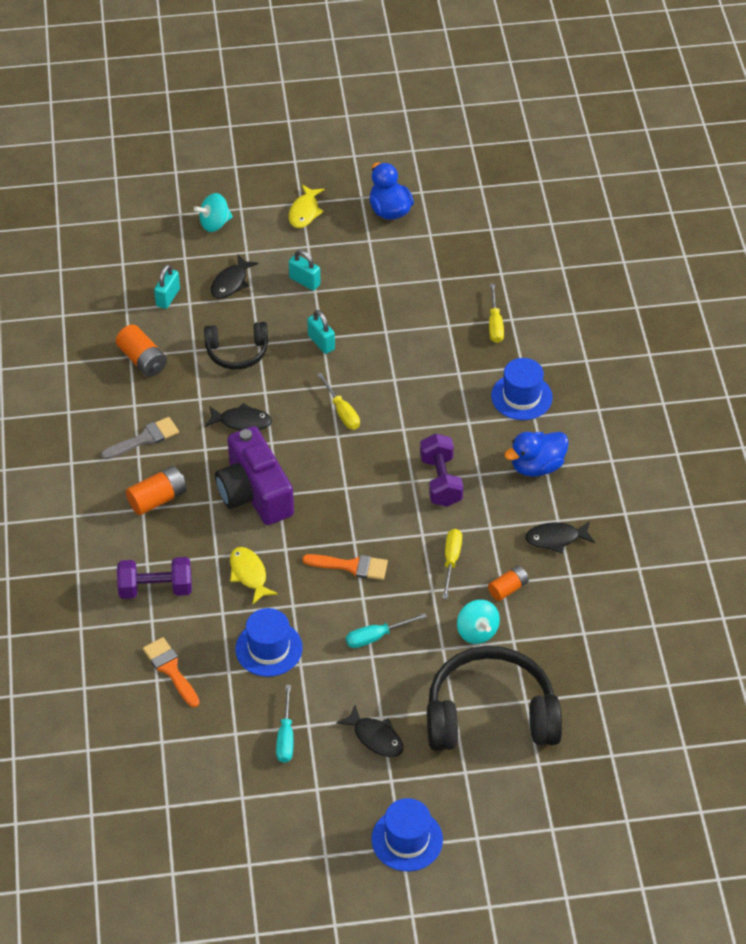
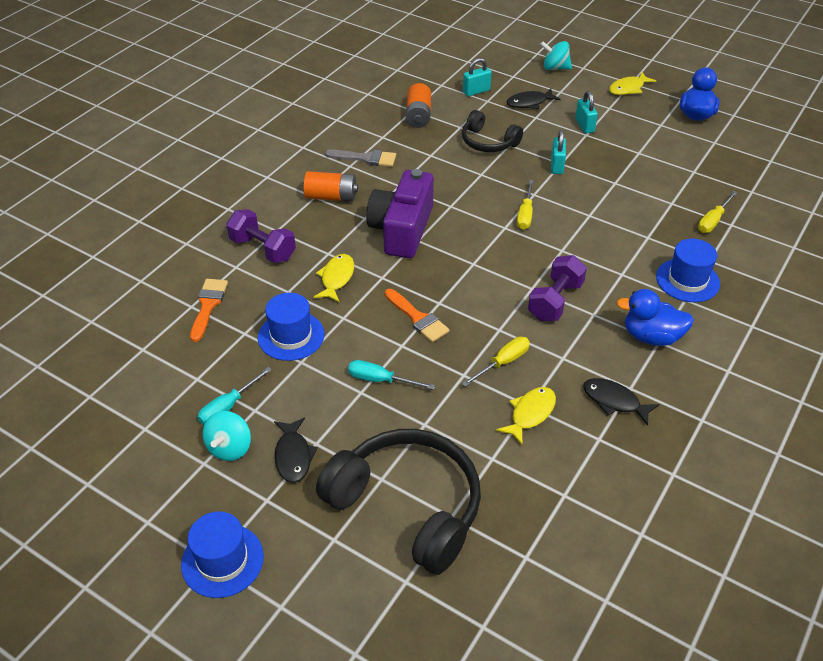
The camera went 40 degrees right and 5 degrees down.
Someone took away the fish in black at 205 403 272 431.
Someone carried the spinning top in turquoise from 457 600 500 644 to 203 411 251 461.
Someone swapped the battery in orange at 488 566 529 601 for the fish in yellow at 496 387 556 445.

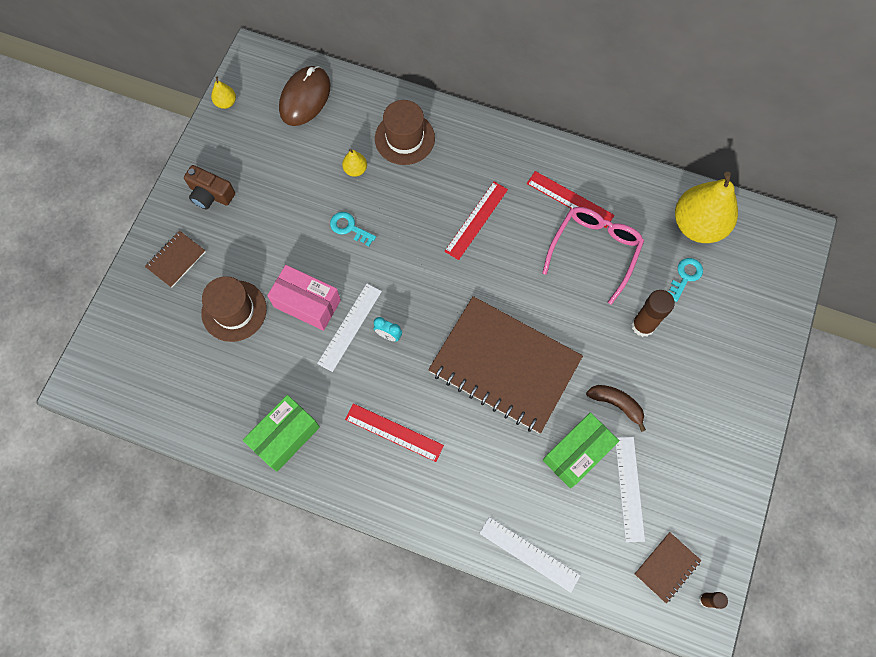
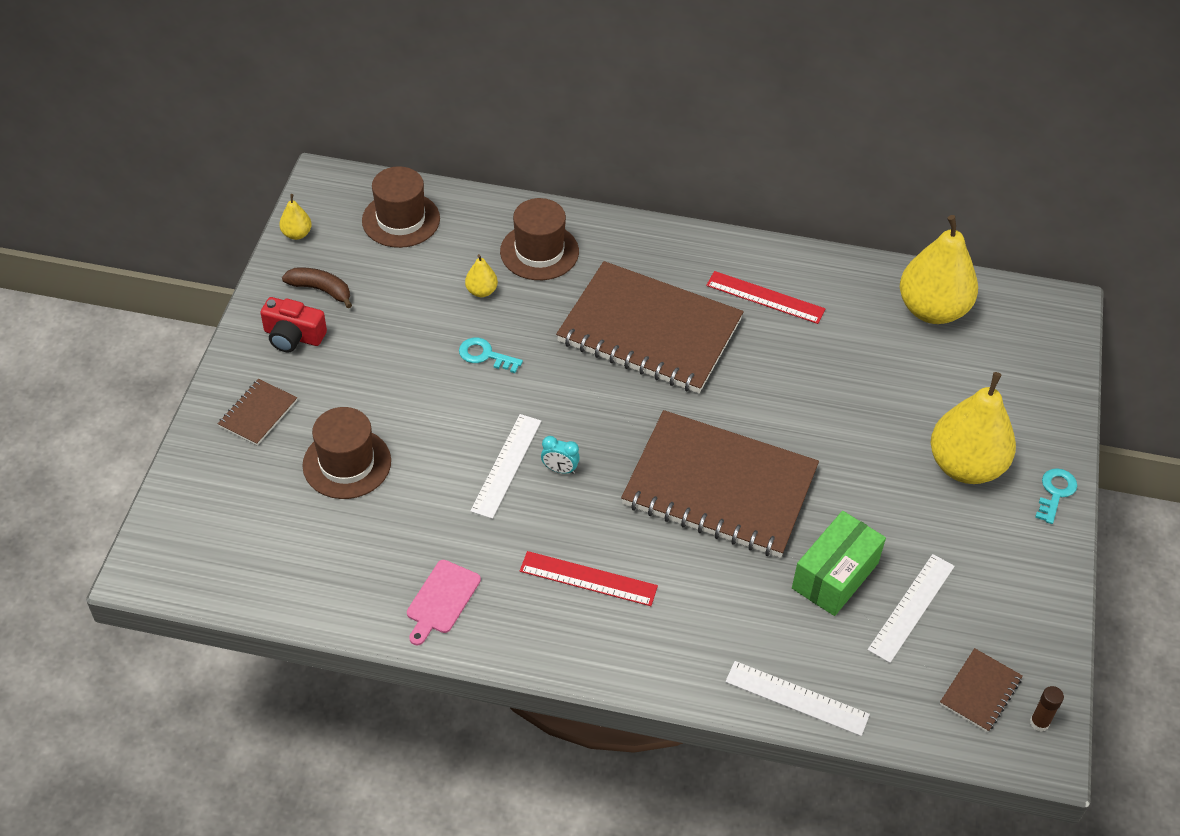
The camera went 10 degrees left and 20 degrees down.
Someone took away the box in pink at 267 265 341 331.
Someone took away the glasses in pink at 542 207 644 305.
Someone took away the glue stick in brown at 631 290 675 337.
Someone put down the pear in yellow at 931 372 1016 484.
Someone carried the banana in brown from 586 385 646 432 to 282 267 352 308.
Someone carried the key in turquoise from 667 258 703 302 to 1035 468 1077 524.
Someone swapped the box in green at 243 395 320 472 for the cutting board in pink at 407 560 481 645.
Someone swapped the mouse in brown at 279 66 330 126 for the hat in brown at 362 166 440 248.
Someone swapped the ruler in red at 444 182 508 260 for the notebook in brown at 556 261 744 394.
Someone repainted the camera in brown at 184 165 235 210, which became the camera in red at 260 297 327 352.
Someone rotated the ruler in white at 616 437 645 542 by 45 degrees clockwise.

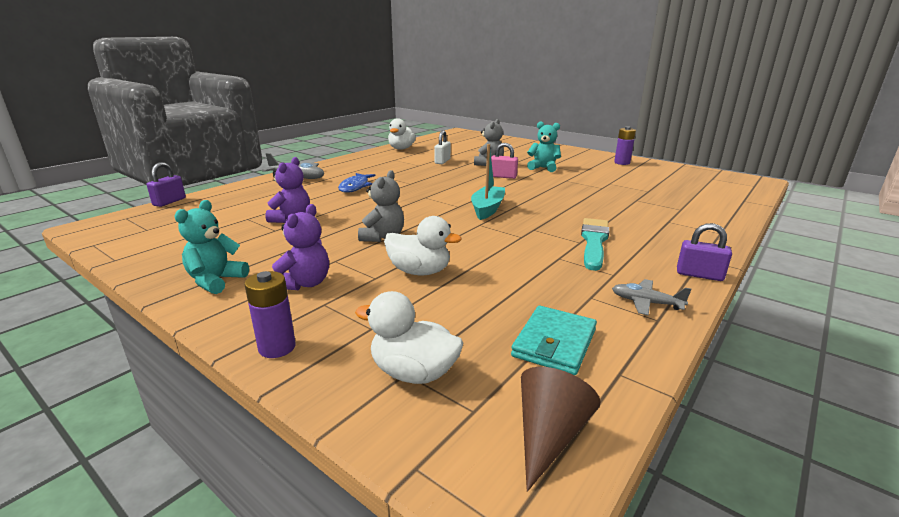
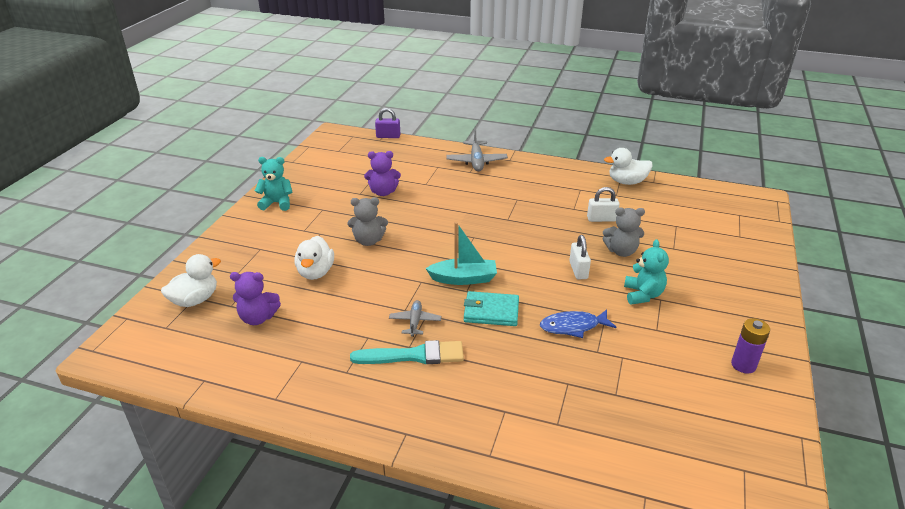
The camera went 70 degrees right and 10 degrees up.
Someone took away the battery in purple at 244 271 296 358.
Someone took away the cone in brown at 521 367 601 492.
Someone took away the padlock in purple at 677 223 732 281.
Someone carried the teddy bear in purple from 272 204 329 290 to 230 272 281 325.
Someone carried the fish in blue from 338 173 375 193 to 540 309 616 338.
Someone carried the wallet in turquoise from 511 306 597 375 to 464 291 519 326.
Someone carried the plane in grey from 612 279 691 315 to 389 300 441 337.
Someone repainted the padlock in pink at 491 143 518 179, which became the padlock in white at 569 235 591 280.
Someone rotated the duck in white at 355 291 463 384 by 45 degrees clockwise.

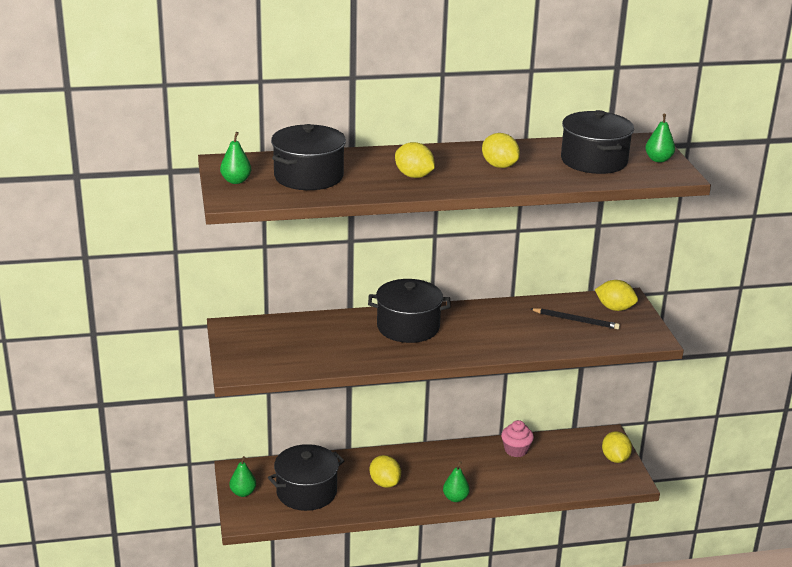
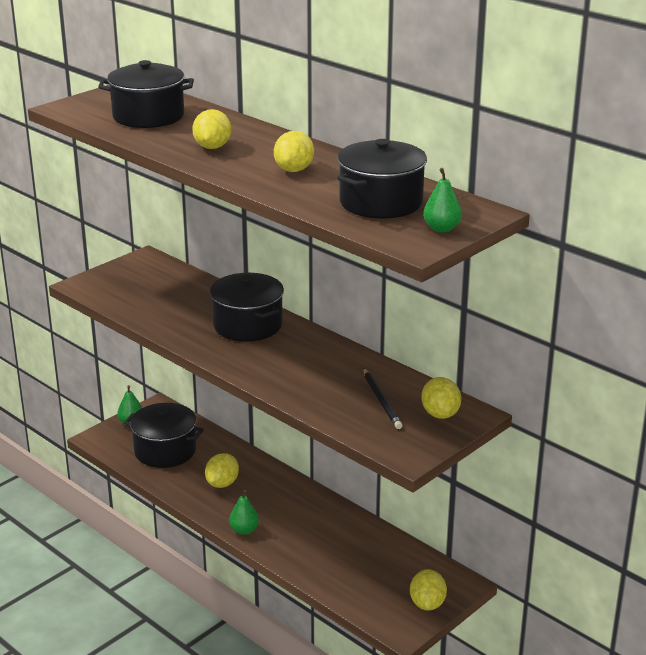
The camera went 55 degrees right and 0 degrees up.
Someone took away the pear in green at 220 132 251 184.
Someone took away the cupcake in pink at 501 420 534 457.
Someone rotated the lemon in yellow at 602 431 632 463 by 45 degrees counterclockwise.

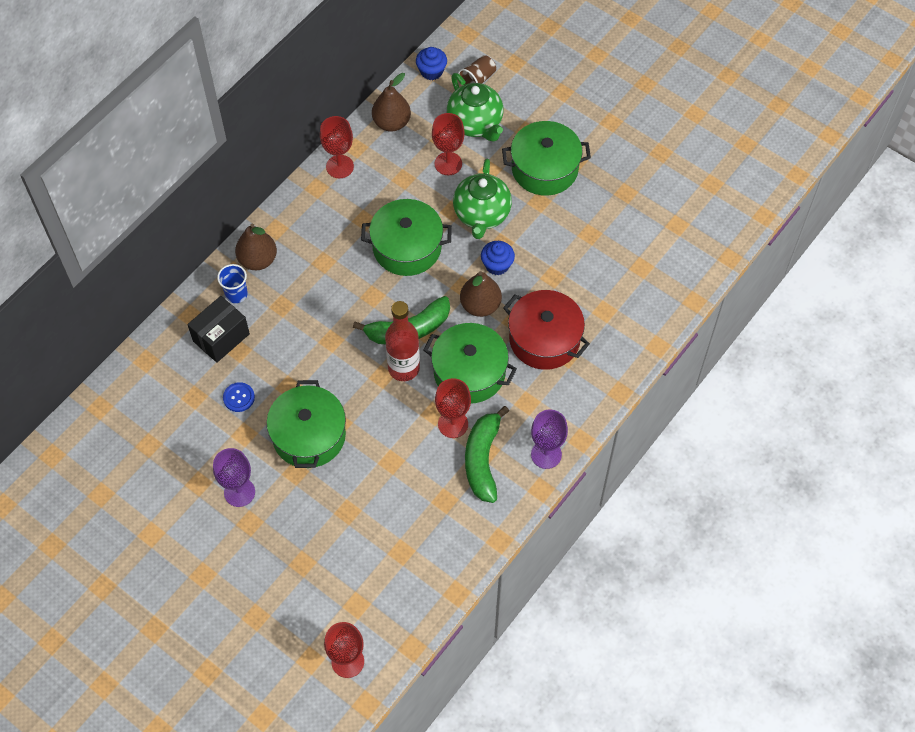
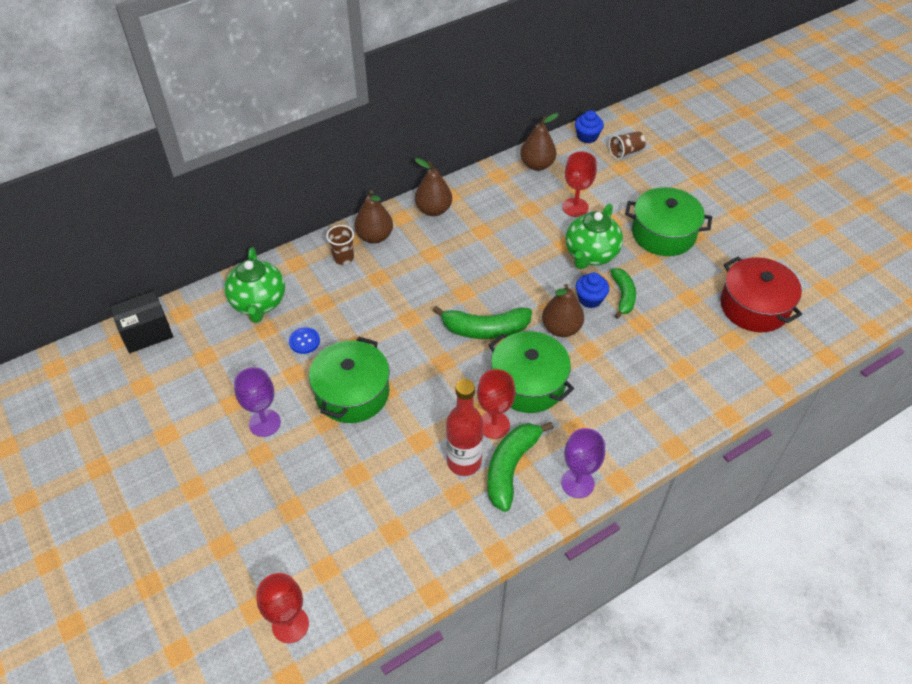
The camera went 20 degrees right and 10 degrees down.
Someone took away the goblet in red at 320 116 354 178.
Someone took away the pot in green at 361 199 452 276.
Someone put down the pear in brown at 415 158 452 216.
Someone put down the banana in green at 610 268 636 319.
Someone carried the box in black from 187 296 250 363 to 110 291 173 353.
Someone carried the bottle in red from 385 301 420 381 to 446 379 483 476.
Someone carried the teapot in green from 447 73 504 142 to 224 247 285 323.
Someone carried the pot in red from 503 290 590 370 to 720 257 802 332.
Someone repainted the cup in blue at 217 264 248 303, which became the cup in brown at 326 225 354 265.

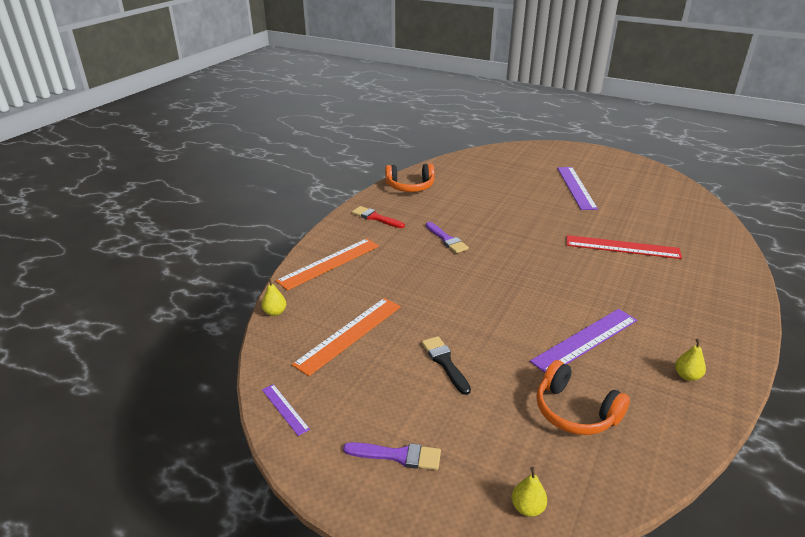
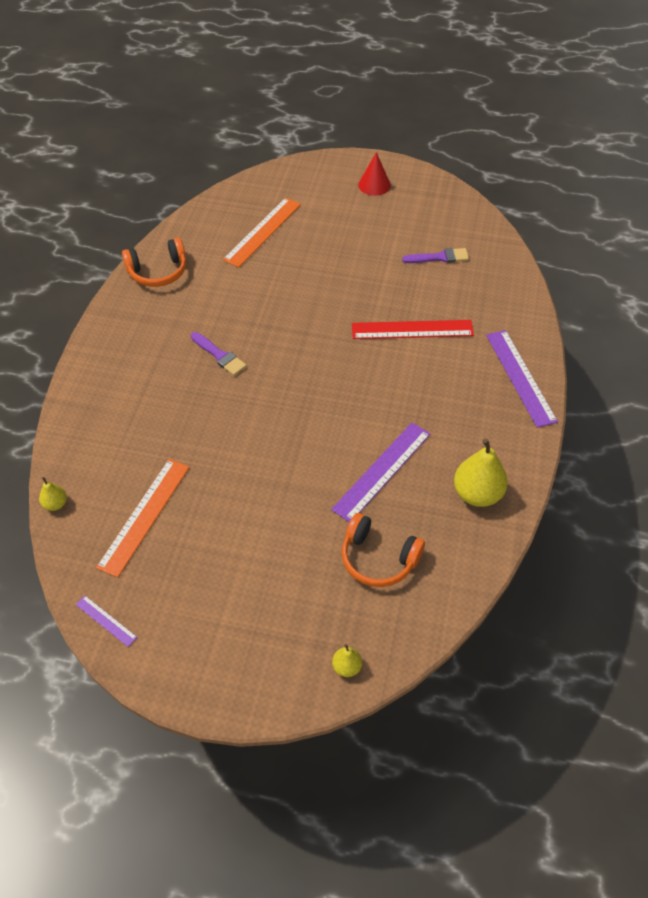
The camera went 15 degrees left and 20 degrees up.
Someone took away the brush in red at 352 206 405 228.
Someone took away the brush in black at 422 336 471 395.
Someone put down the cone in red at 358 152 391 196.
Someone carried the ruler in orange from 276 238 379 290 to 223 197 301 267.
Someone carried the brush in purple from 343 442 441 470 to 402 248 469 263.
Someone carried the ruler in purple from 557 167 598 210 to 486 330 558 428.
Someone scaled the pear in yellow at 675 339 706 381 by 1.98.

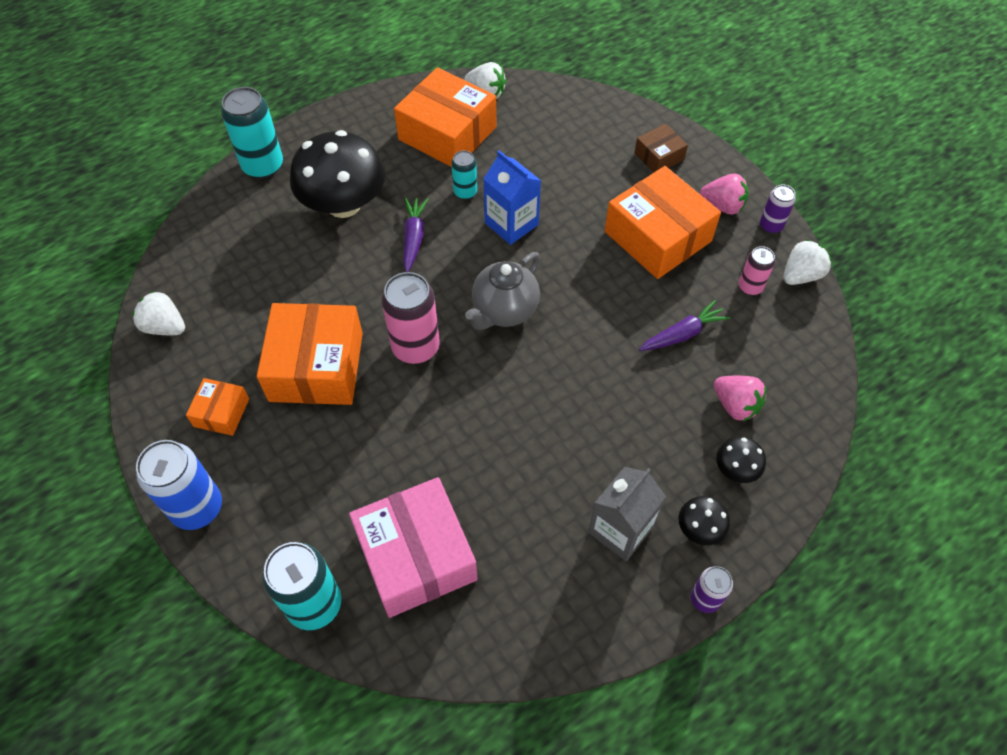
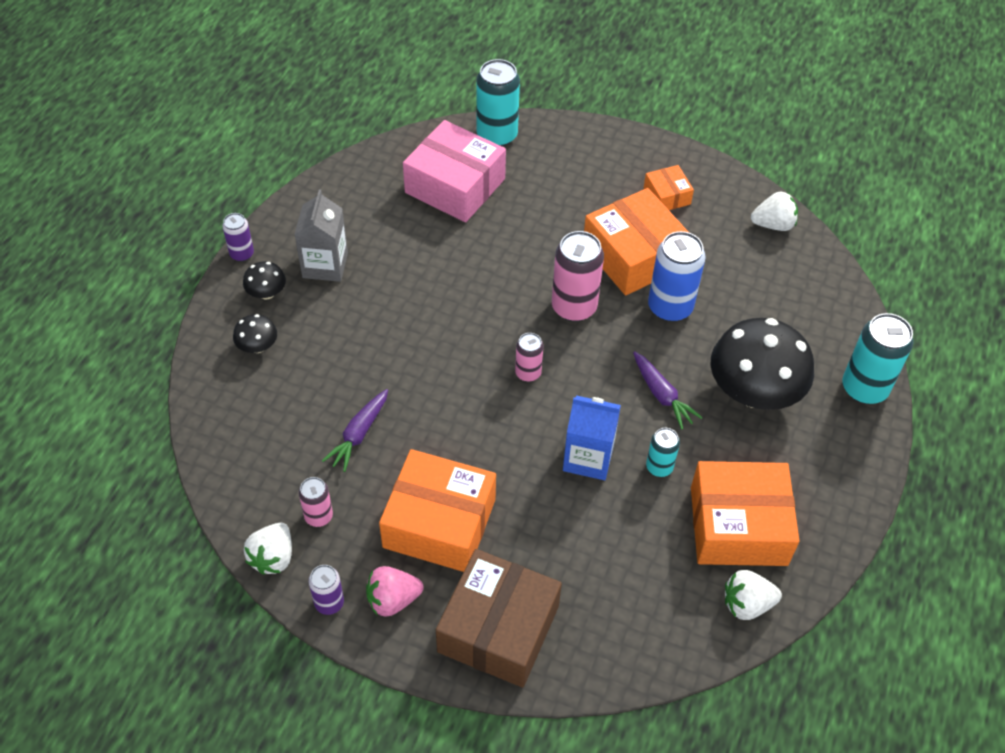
The camera went 145 degrees right and 5 degrees down.
Someone took away the strawberry in pink at 714 376 766 421.
Someone carried the can in blue from 136 440 222 530 to 648 231 706 322.
Someone swapped the teapot in grey at 465 252 540 330 for the can in pink at 515 333 543 382.
Someone scaled the box in brown at 635 124 688 172 by 2.01.

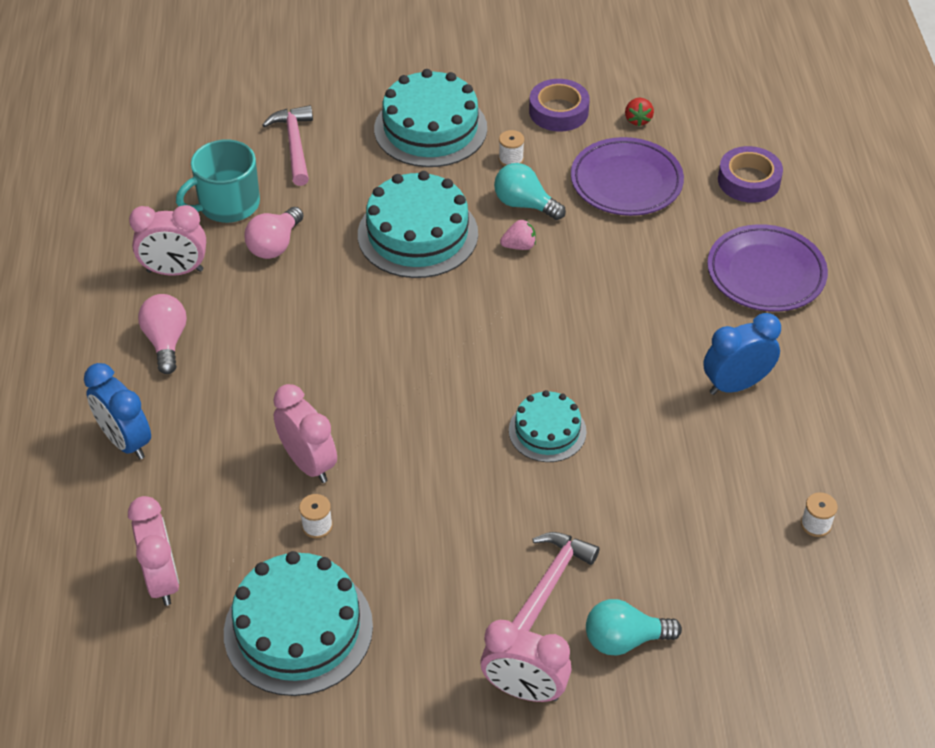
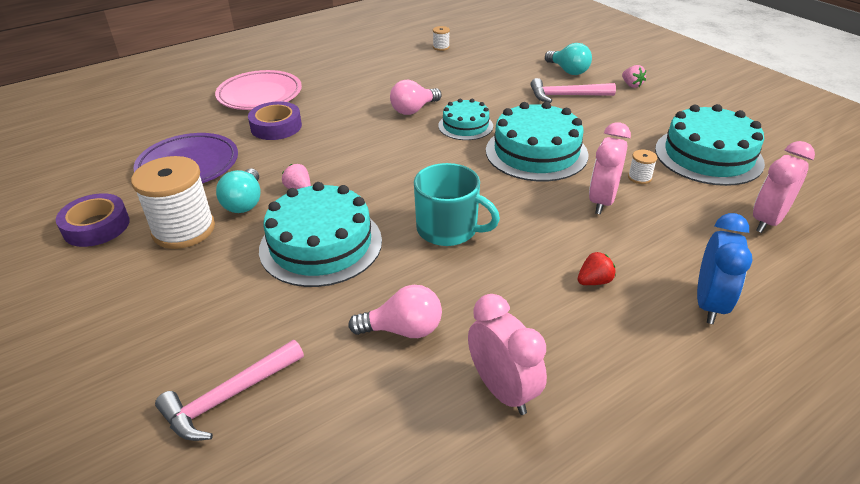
The camera went 120 degrees left and 10 degrees down.
Someone took away the clock in blue at 703 313 781 395.
Someone carried the light bulb in pink from 138 294 187 374 to 390 80 442 115.
Someone carried the mug in turquoise from 176 140 260 223 to 414 163 500 246.
Someone carried the cake in turquoise from 374 69 487 167 to 486 102 588 182.
Someone carried the strawberry in red from 625 98 654 126 to 577 252 616 285.
Someone carried the tape in purple from 718 146 783 203 to 248 101 302 140.
Someone swapped the clock in pink at 480 620 572 702 for the strawberry in pink at 622 65 646 88.
Someone repainted the plate in purple at 707 224 828 312, which became the plate in pink at 215 70 302 110.
Someone scaled the spool in white at 499 130 524 166 by 2.38.

